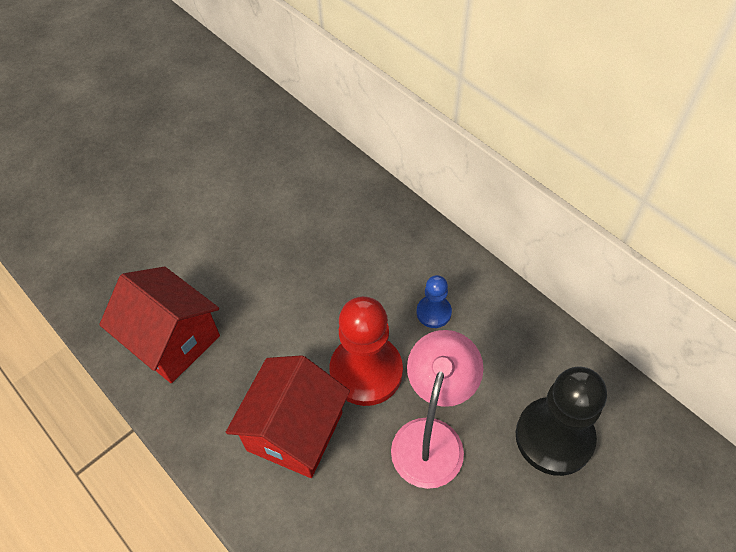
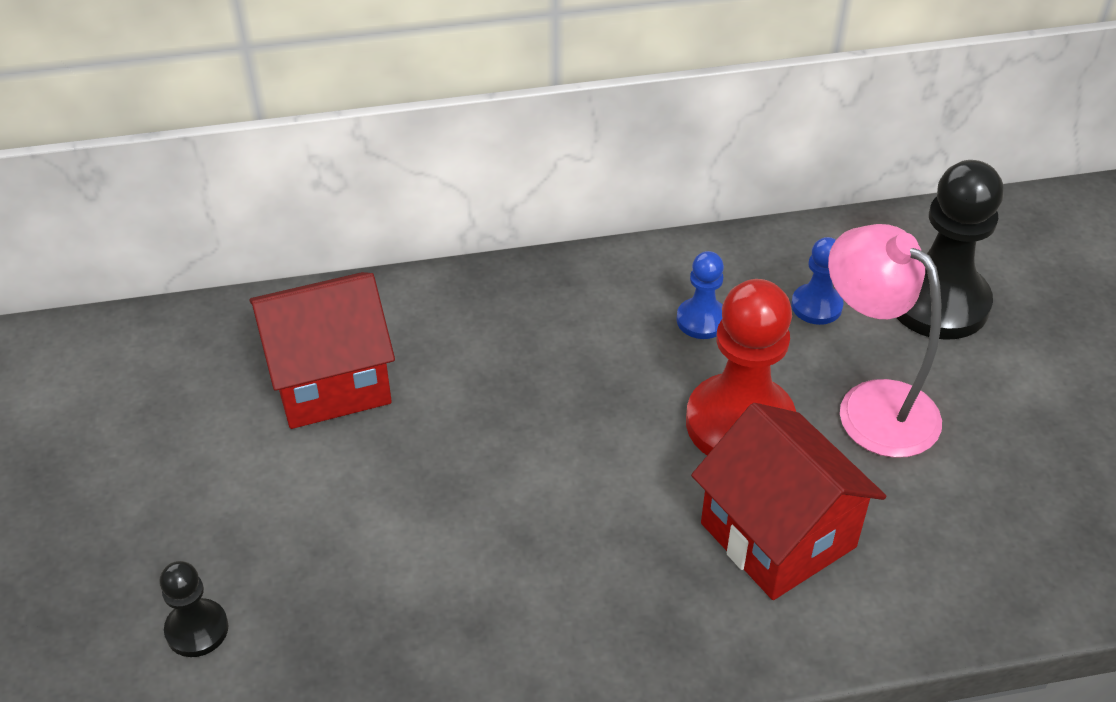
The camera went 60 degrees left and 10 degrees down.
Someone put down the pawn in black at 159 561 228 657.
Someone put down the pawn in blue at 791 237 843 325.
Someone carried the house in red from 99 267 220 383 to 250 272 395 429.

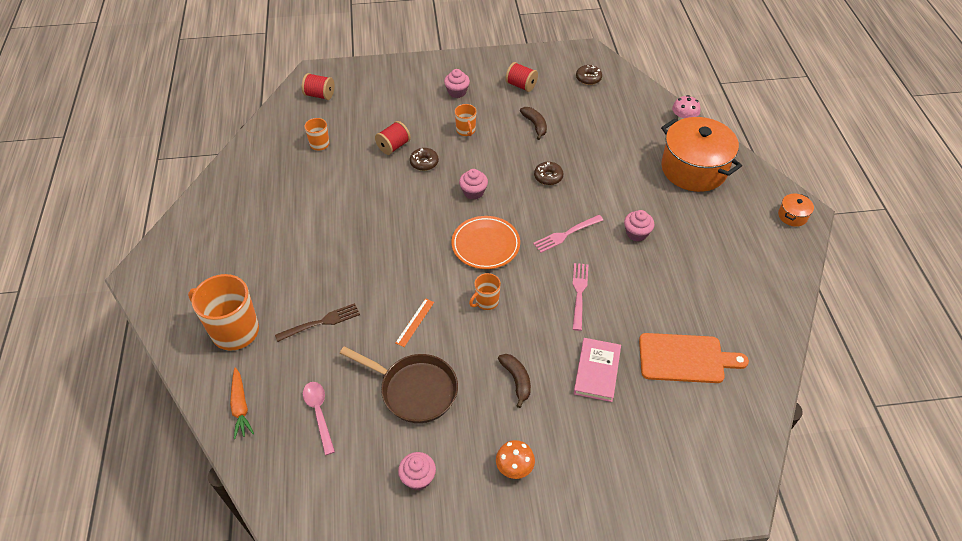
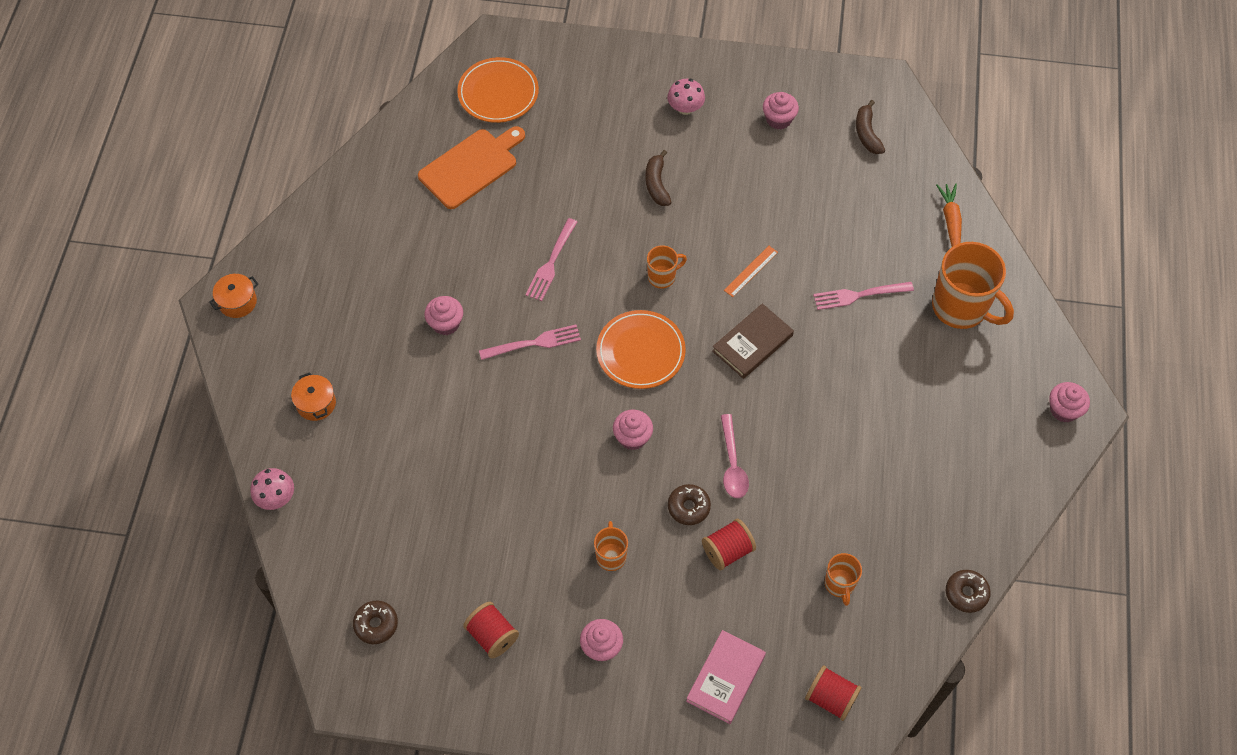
The camera went 165 degrees left and 10 degrees up.
Someone took away the pan in brown at 340 346 458 423.
Someone put down the plate in orange at 457 57 539 123.
Someone put down the book in brown at 712 304 794 379.
Someone put down the cupcake in pink at 1049 382 1090 423.
Someone carried the spoon in pink from 303 382 335 455 to 721 414 749 498.
Someone carried the banana in brown from 520 107 547 140 to 856 100 885 154.
Someone carried the donut in brown from 534 162 563 185 to 946 570 991 613.
Someone carried the book in pink from 574 338 621 402 to 686 630 766 724.
Someone repainted the fork in brown at 275 303 360 342, which became the fork in pink at 813 282 914 310.
Someone repainted the mushroom in orange at 496 440 535 479, which became the mushroom in pink at 667 79 705 115.
Someone rotated the cutting board in orange at 639 333 749 383 by 120 degrees clockwise.
Someone scaled the pot in orange at 661 117 742 192 by 0.42.

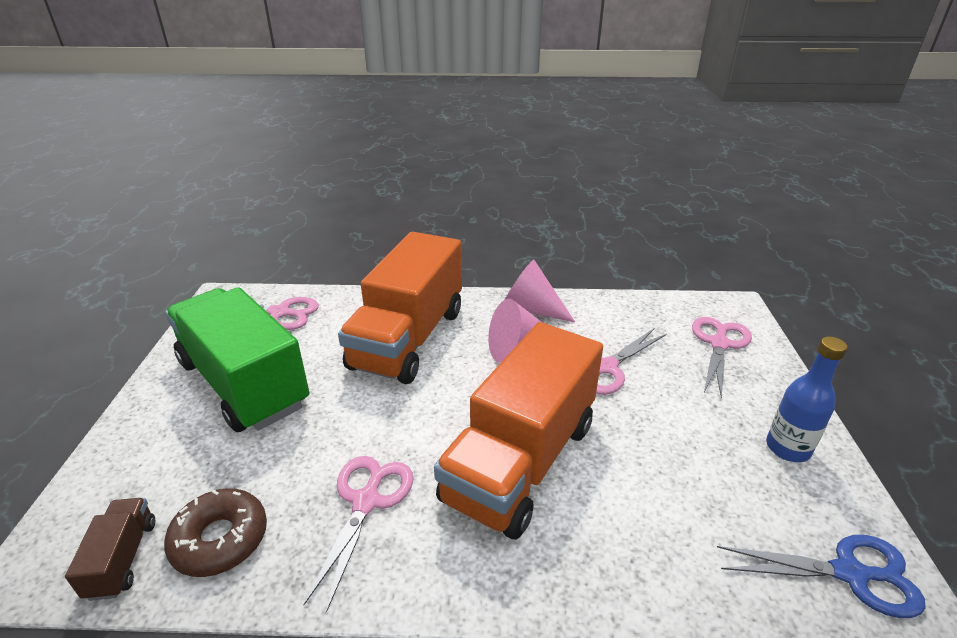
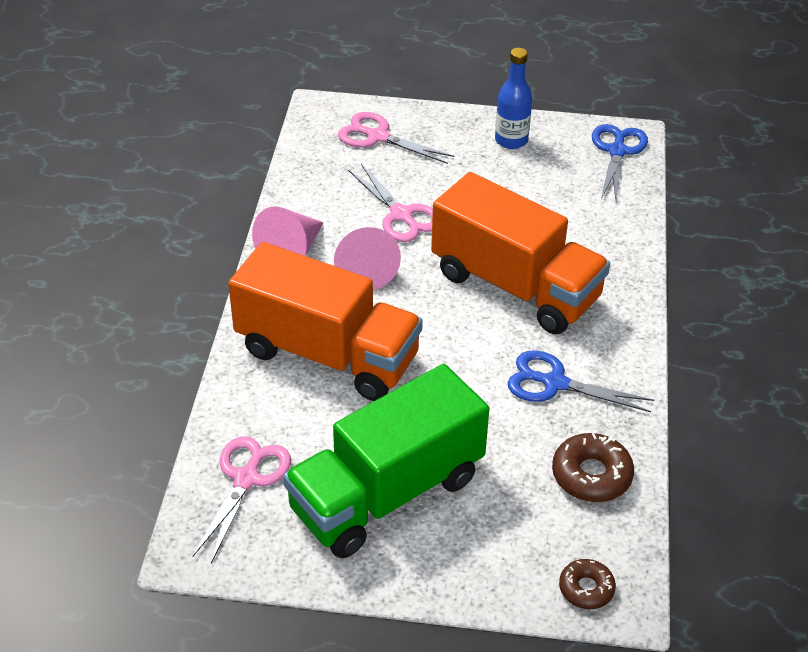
The camera went 85 degrees left and 10 degrees up.
Someone took away the truck in brown at 65 498 155 601.
Someone put down the donut in brown at 559 559 616 609.
Someone repainted the scissors in pink at 303 456 413 613, which became the scissors in blue at 507 350 654 412.

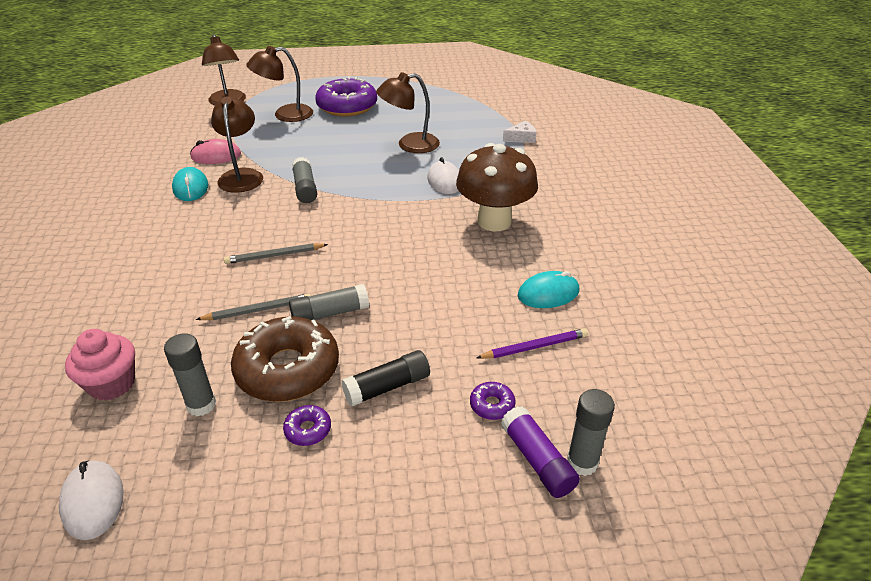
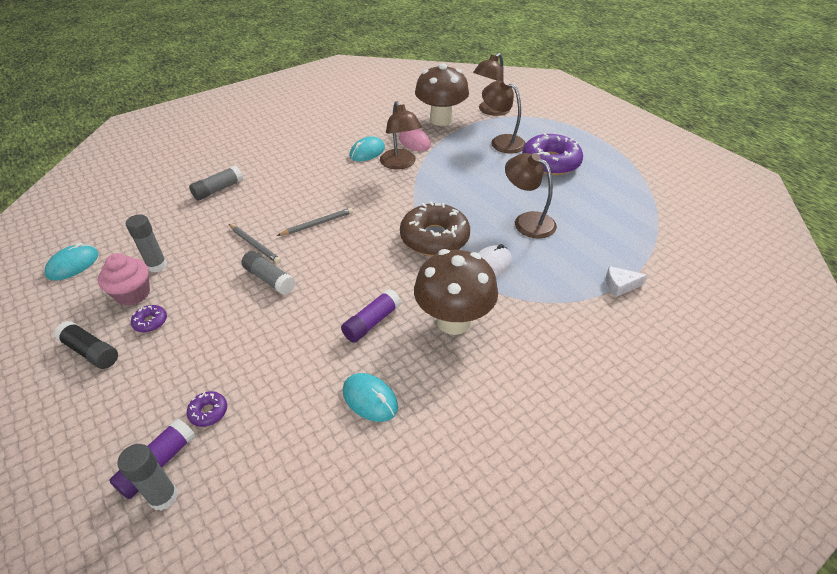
The camera went 60 degrees right and 5 degrees up.
Someone took away the pencil in purple at 476 328 588 359.
Someone put down the glue stick in purple at 341 289 401 343.
Someone put down the mushroom in brown at 415 63 469 126.
Someone carried the cupcake in pink from 65 329 135 401 to 98 253 150 306.
Someone carried the donut in brown from 231 316 339 402 to 400 201 470 256.
Someone carried the glue stick in grey from 292 157 317 203 to 189 165 243 200.
Someone carried the glue stick in black from 341 350 430 407 to 54 321 118 369.
Someone repainted the mouse in white at 59 461 124 540, which became the mouse in turquoise at 44 243 98 280.
Someone rotated the lamp in brown at 211 96 263 193 by 105 degrees clockwise.
Someone rotated the pencil in grey at 224 243 328 264 by 105 degrees clockwise.
Someone rotated the cheese in white at 503 121 537 143 by 135 degrees clockwise.

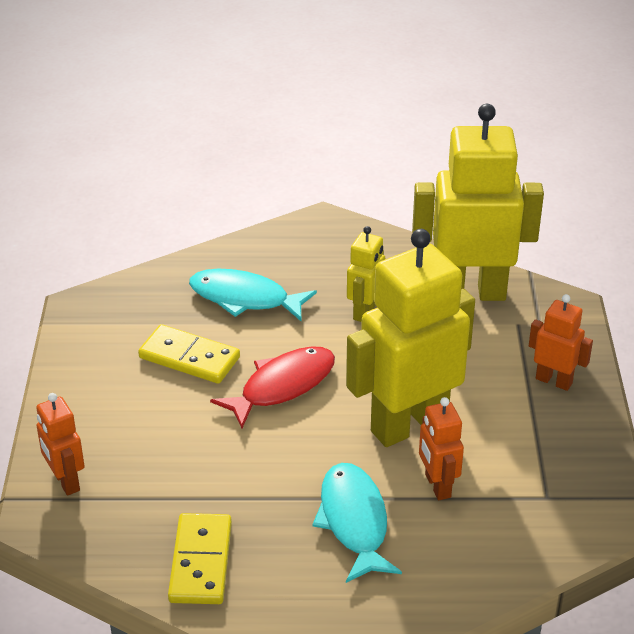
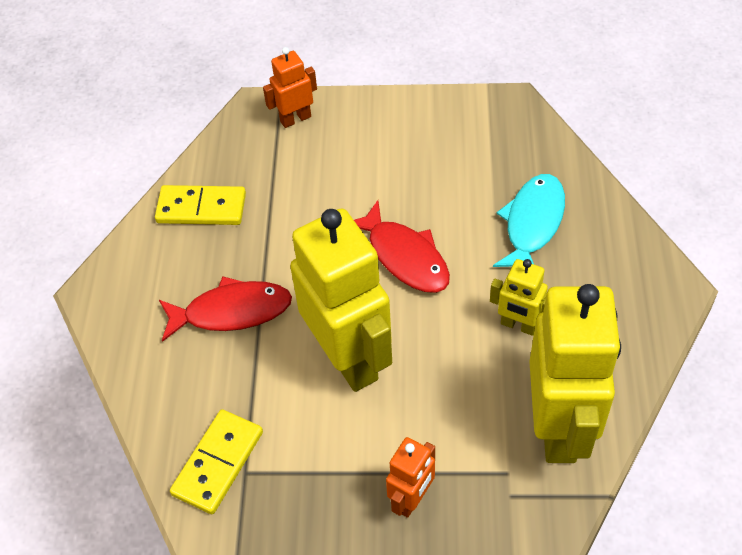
The camera went 95 degrees right and 15 degrees up.
Someone took away the robot in orange at 419 397 464 500.
Someone carried the domino in yellow from 138 324 240 384 to 170 409 263 514.
Someone repainted the fish in turquoise at 312 463 402 583, which became the fish in red at 159 276 292 342.

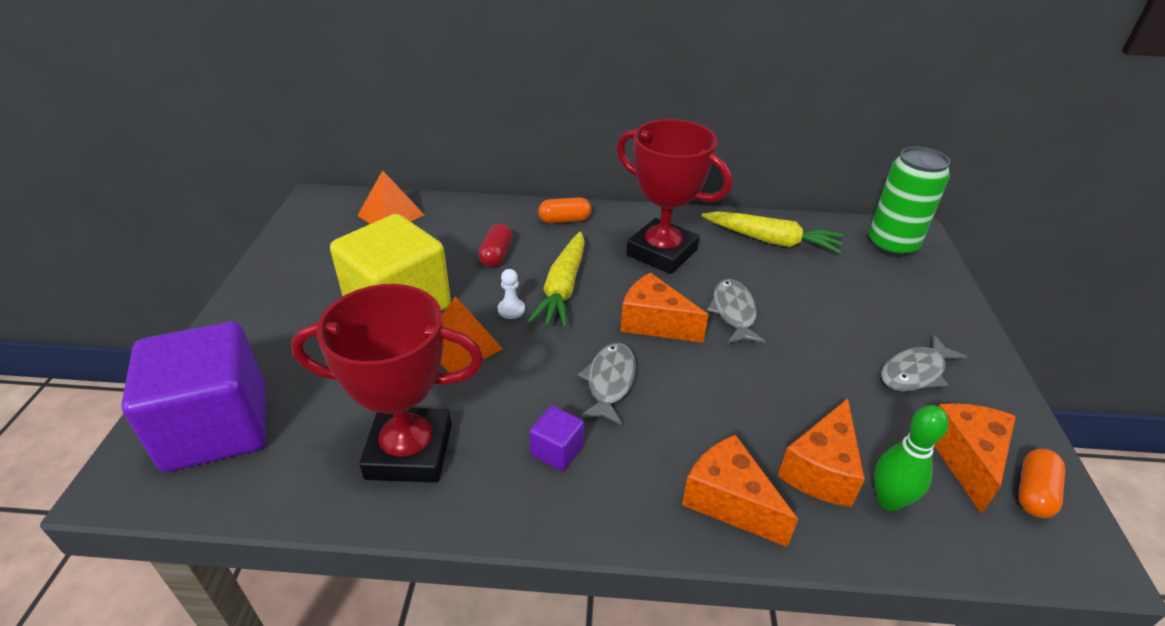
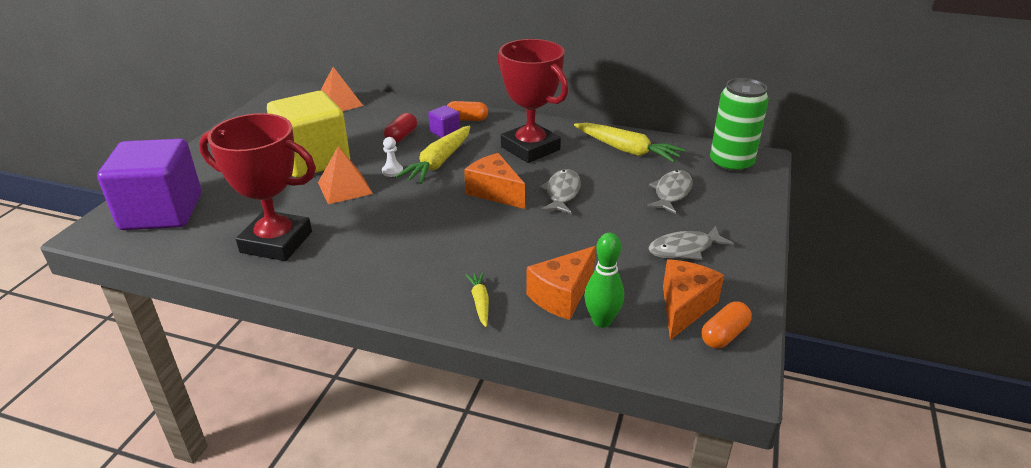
The camera went 15 degrees right and 5 degrees down.
Someone carried the cube in purple from 530 406 584 471 to 428 106 460 138.
Someone carried the fish in grey from 578 343 636 425 to 646 170 693 214.
Someone swapped the cheese in orange at 682 435 798 547 for the carrot in yellow at 465 272 489 327.

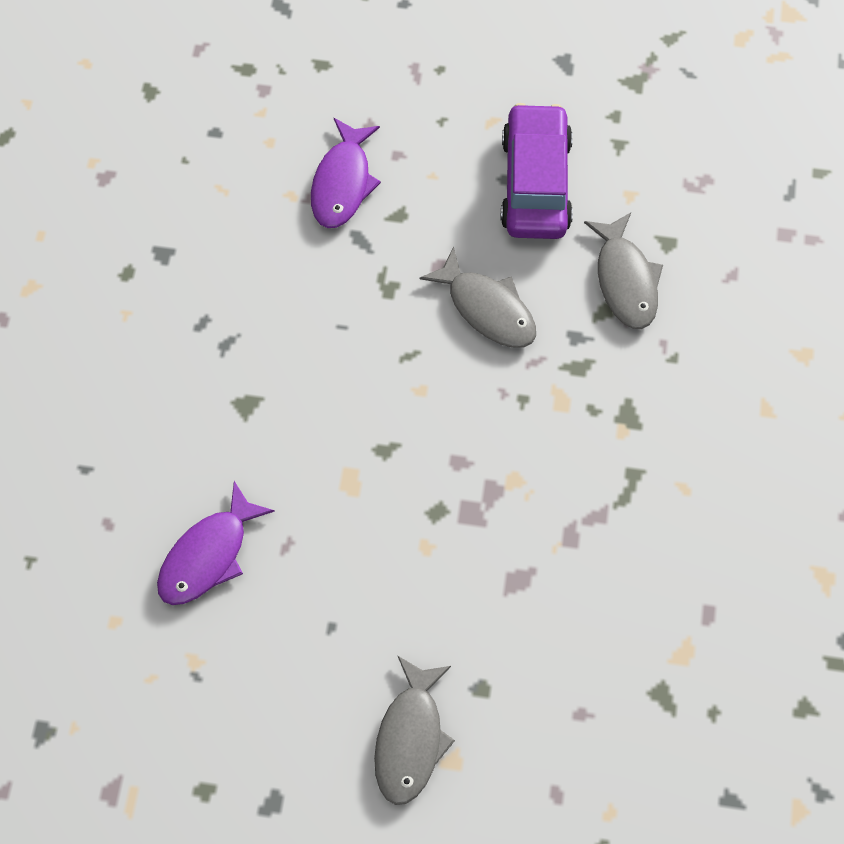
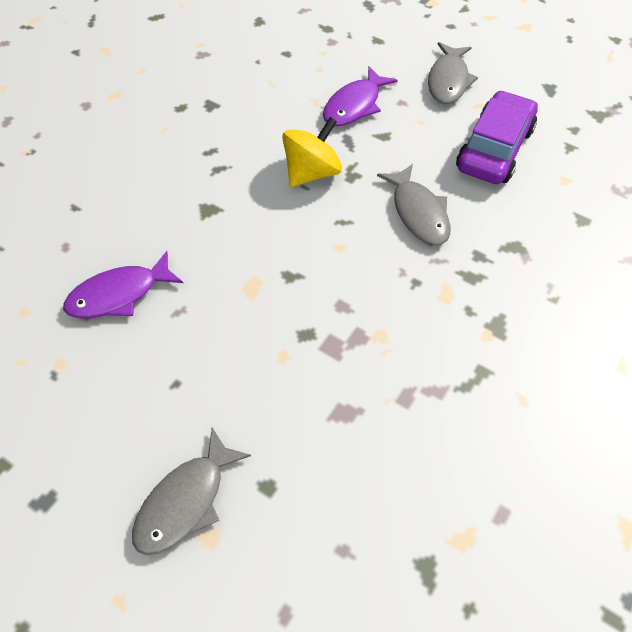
The camera went 25 degrees right and 10 degrees down.
Someone put down the spinning top in yellow at 282 117 342 187.
Someone carried the fish in grey from 584 213 663 329 to 428 42 478 104.

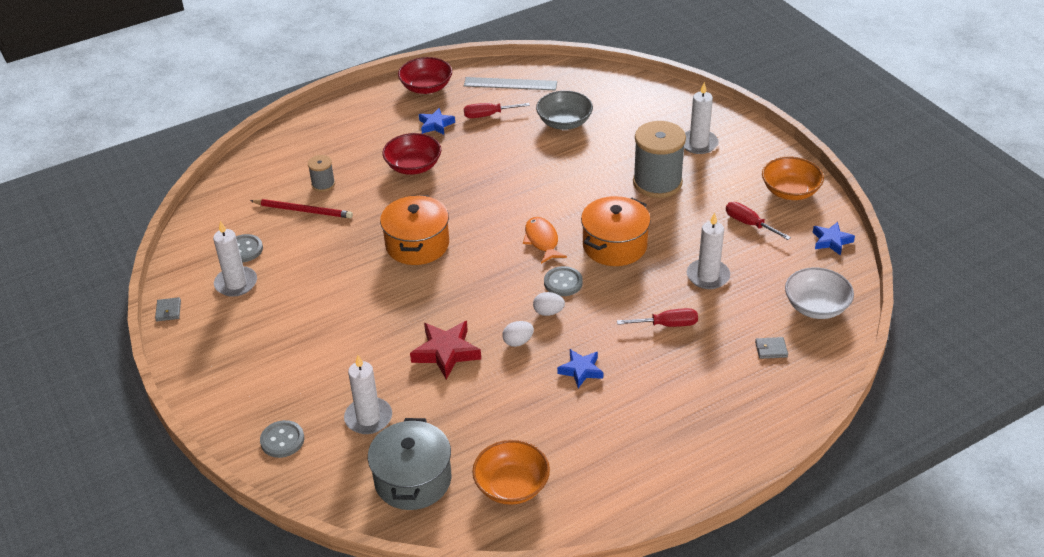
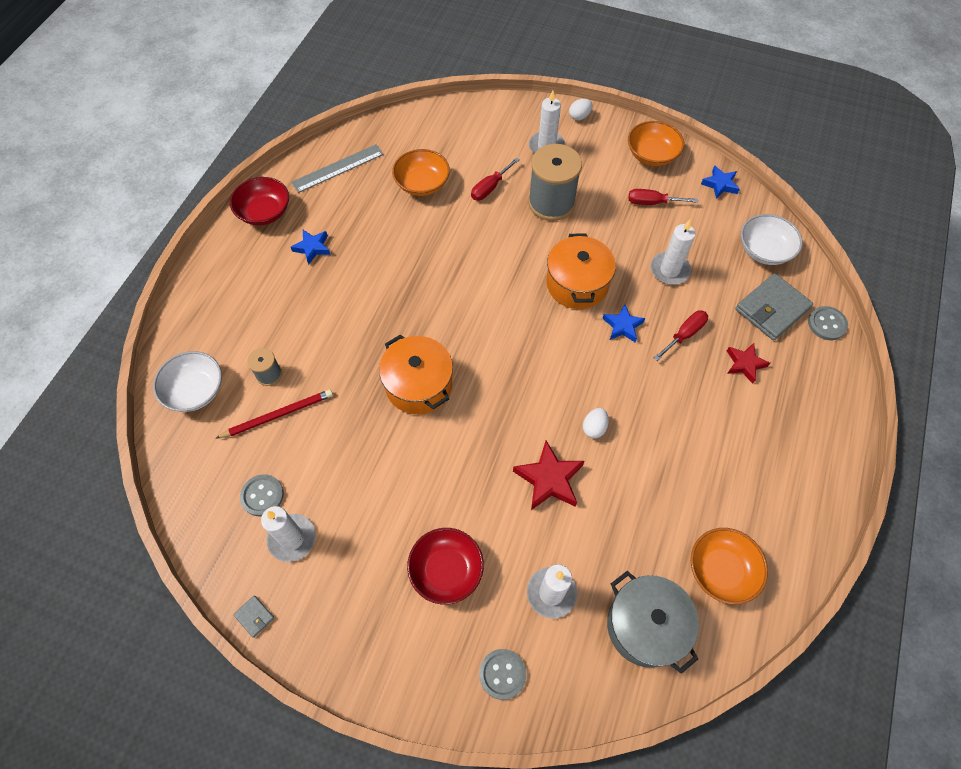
The camera went 40 degrees left and 20 degrees up.
Someone took away the fish in orange at 523 217 567 264.
Someone put down the bowl in white at 153 351 222 412.
Someone put down the star in red at 727 343 770 384.
Someone carried the bowl in red from 382 133 441 175 to 407 528 484 604.
Someone carried the screwdriver in red from 464 103 530 118 to 471 157 520 201.
Someone carried the egg in white from 533 292 565 316 to 569 99 593 120.
Someone carried the button in grey from 544 266 583 296 to 808 306 848 340.
Someone carried the star in blue from 557 349 603 388 to 603 304 645 342.
Someone repainted the bowl in grey at 536 91 593 130, which became the bowl in orange at 392 149 450 196.
Someone scaled the wallet in grey at 755 337 788 359 by 2.28.

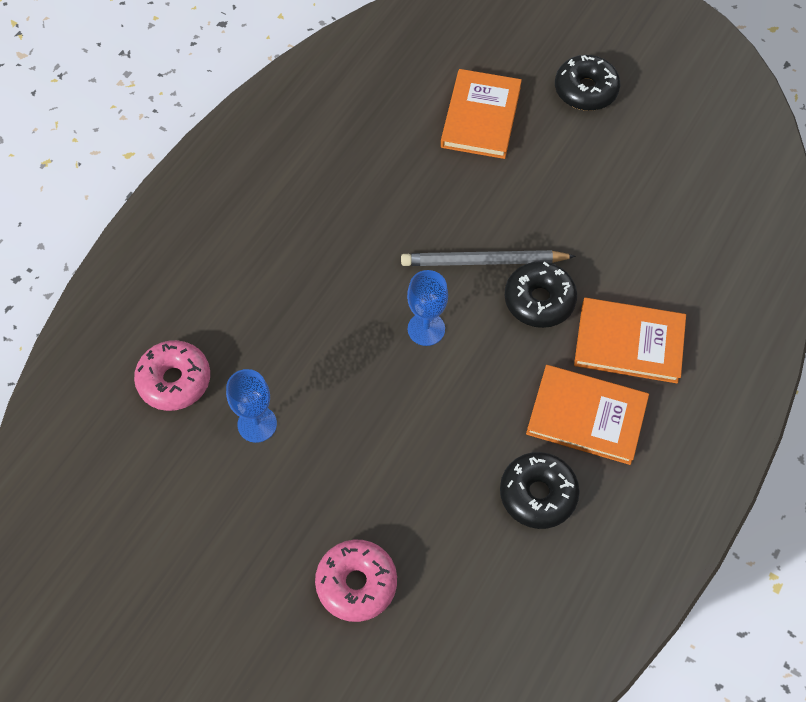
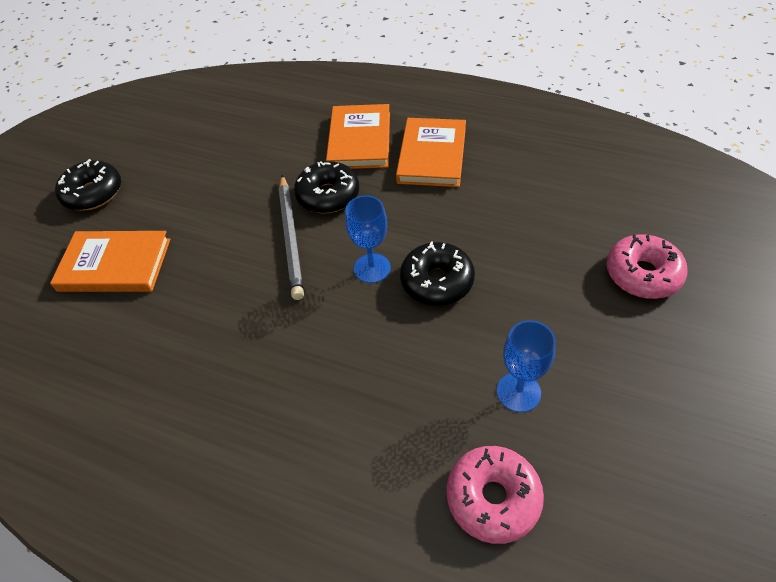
The camera went 95 degrees left and 10 degrees down.
Someone carried the donut in black from 500 452 580 529 to 400 241 475 306.

